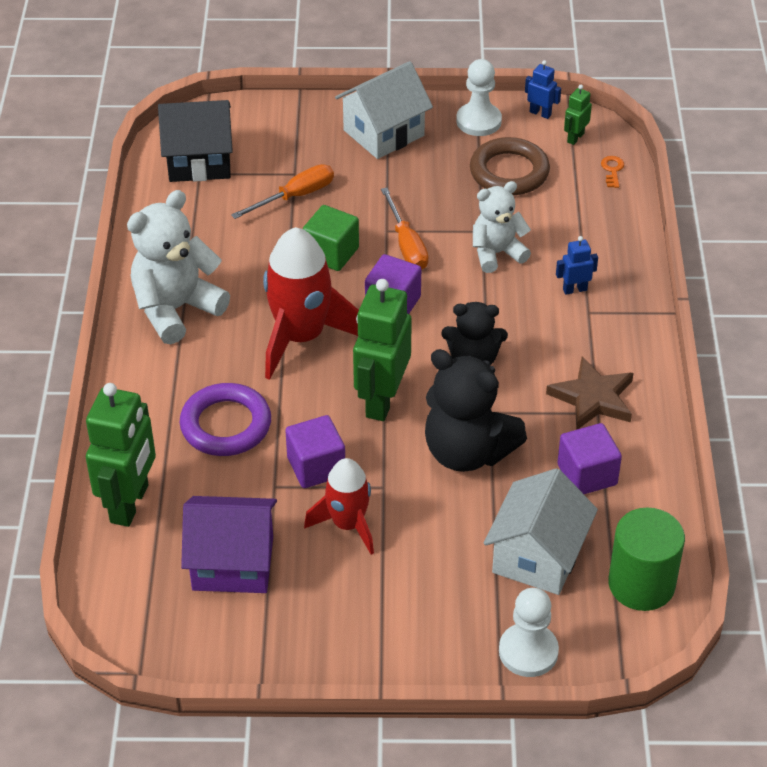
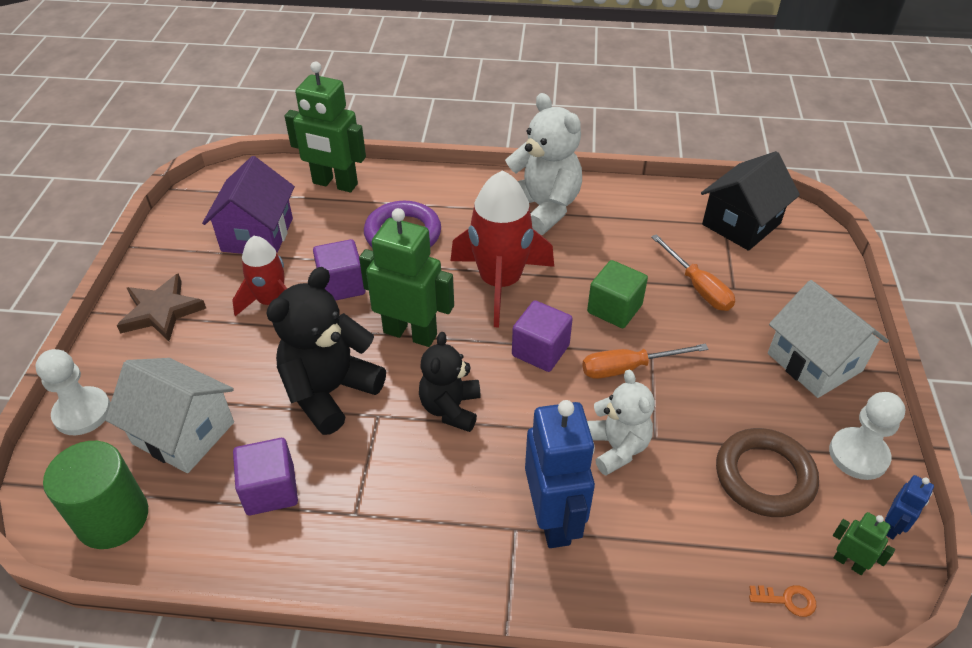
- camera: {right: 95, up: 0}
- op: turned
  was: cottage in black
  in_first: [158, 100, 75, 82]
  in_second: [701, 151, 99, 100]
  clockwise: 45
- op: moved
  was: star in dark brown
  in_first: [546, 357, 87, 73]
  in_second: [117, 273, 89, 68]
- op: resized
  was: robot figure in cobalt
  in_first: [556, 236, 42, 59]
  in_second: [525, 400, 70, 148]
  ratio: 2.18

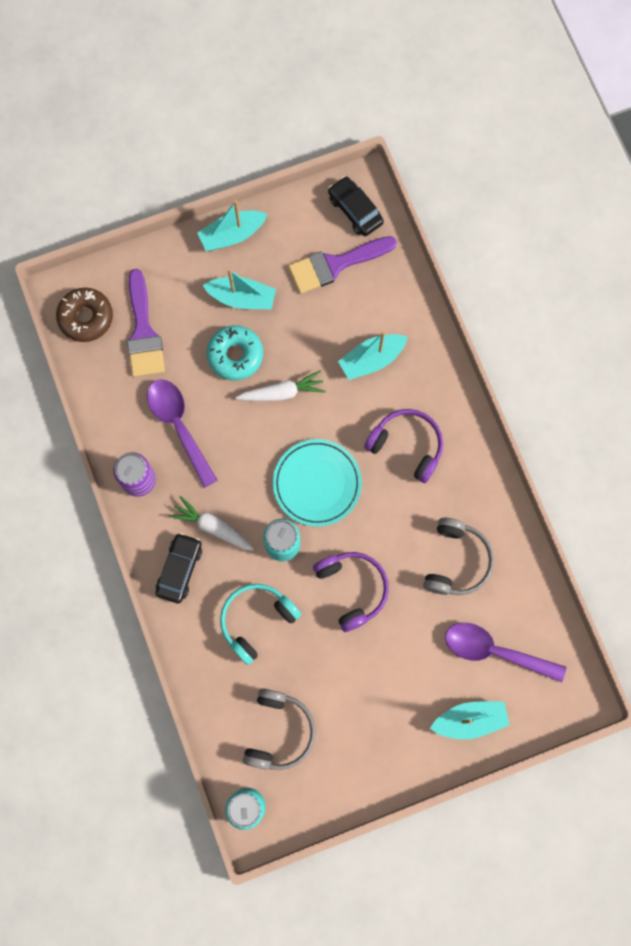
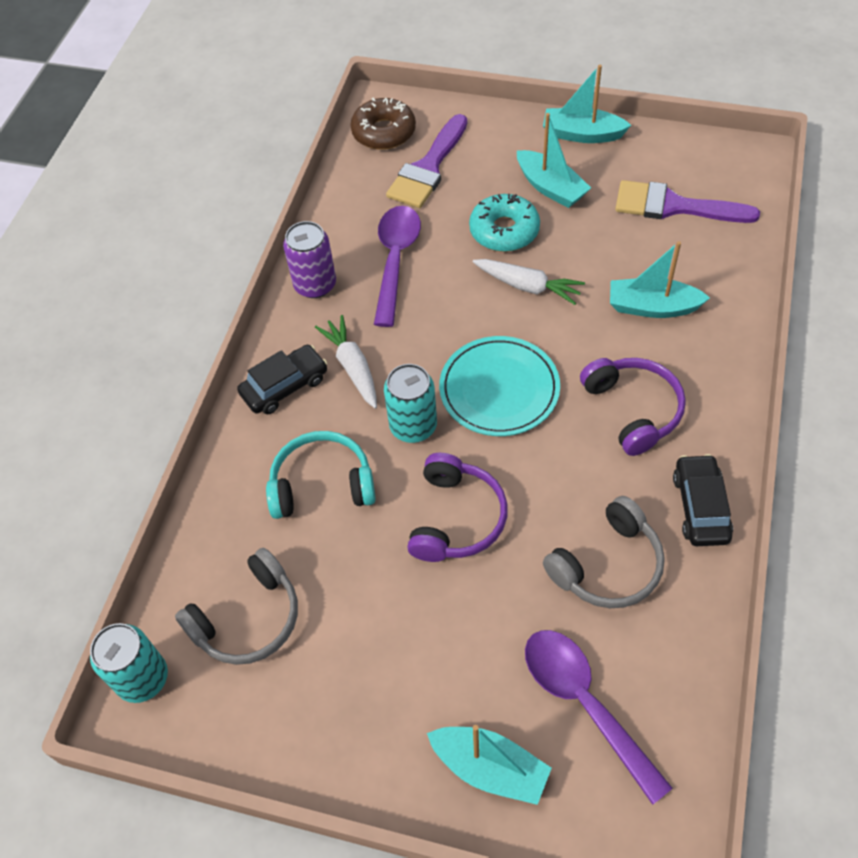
- camera: {right: 40, up: -20}
- op: moved
  was: toy car in black
  in_first: [328, 176, 56, 60]
  in_second: [673, 454, 60, 92]

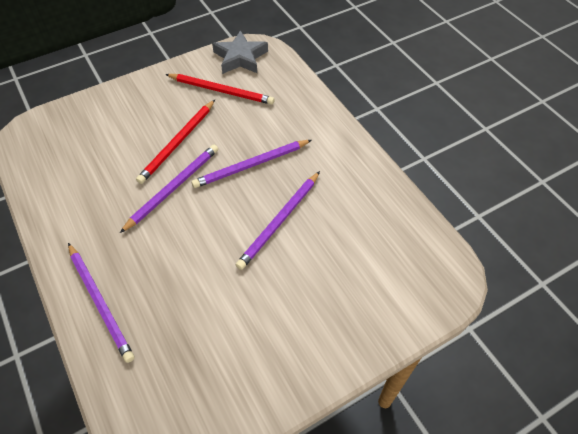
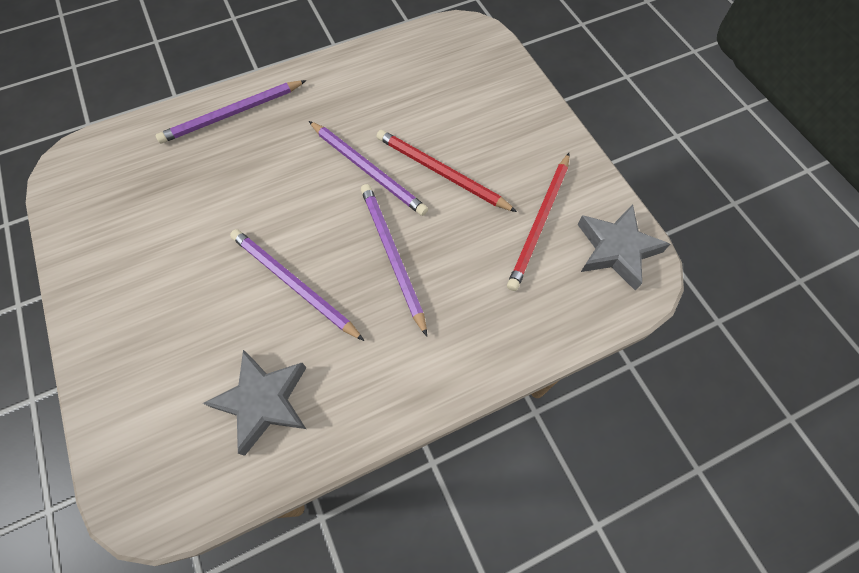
- camera: {right: 95, up: 10}
- op: added
  now: star in gray
  in_second: [203, 350, 103, 106]

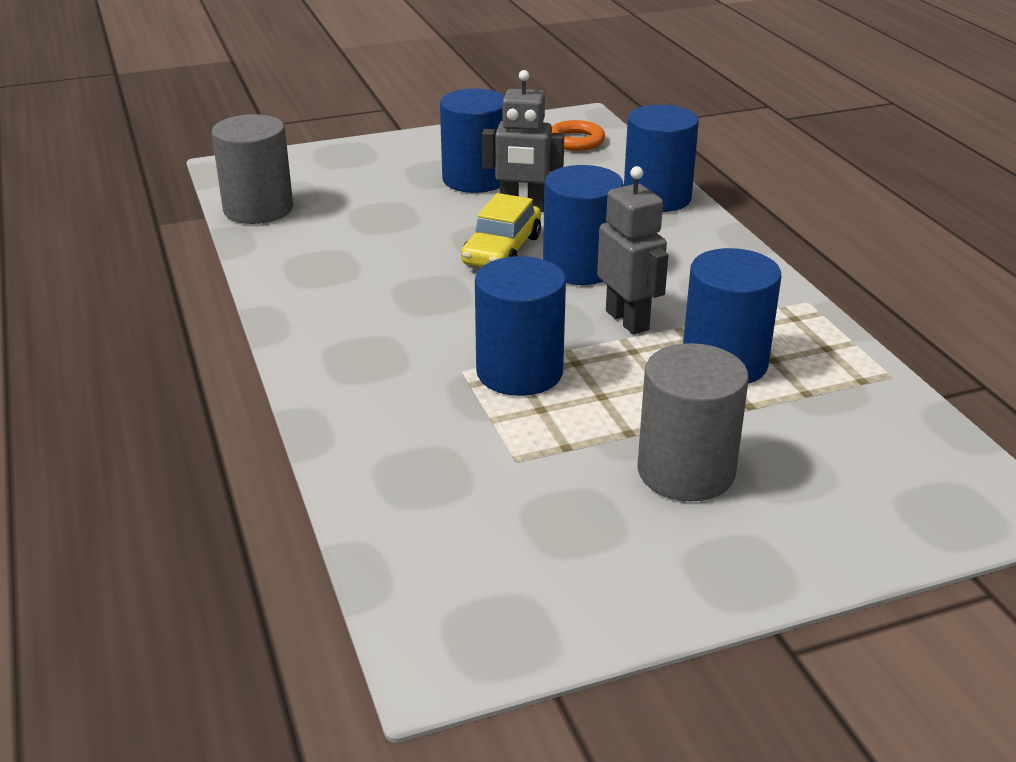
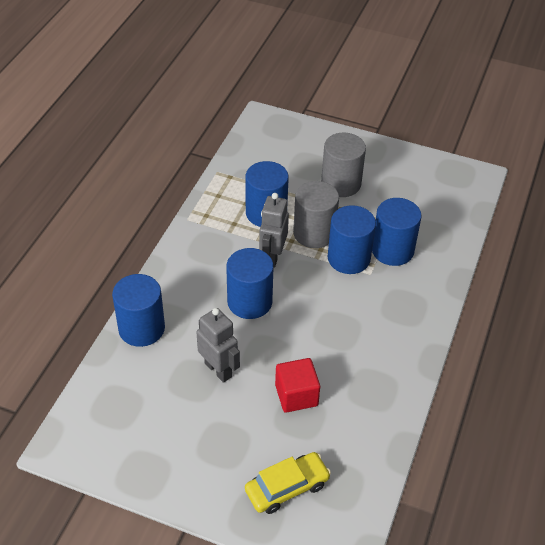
- camera: {right: -140, up: 15}
- op: moved
  was: solid cylinder in gray
  in_first: [212, 114, 81, 110]
  in_second: [293, 181, 46, 67]
- op: moved
  was: solid cylinder in cobalt
  in_first: [440, 88, 65, 105]
  in_second: [372, 198, 49, 68]
- op: moved
  was: toy car in golden
  in_first: [461, 193, 80, 74]
  in_second: [245, 452, 86, 62]
- op: removed
  was: ring in orange
  in_first: [552, 120, 53, 31]
- op: added
  now: solid cube in scarlet
  in_second: [275, 358, 45, 55]

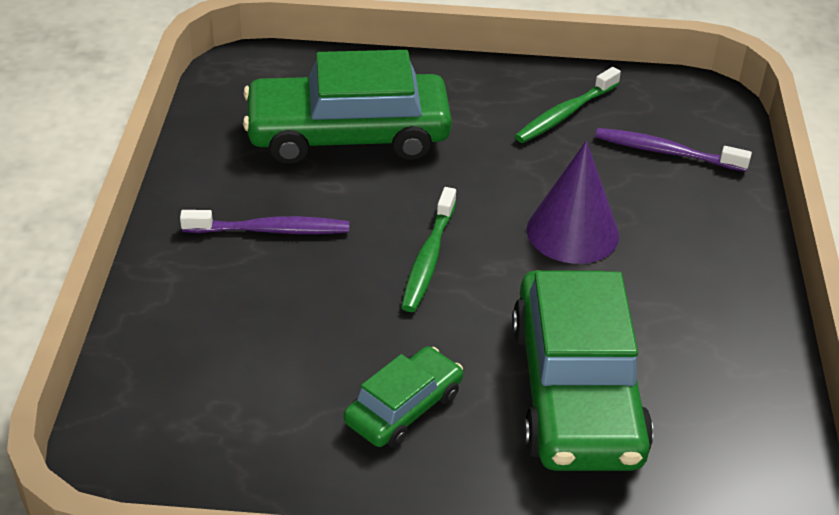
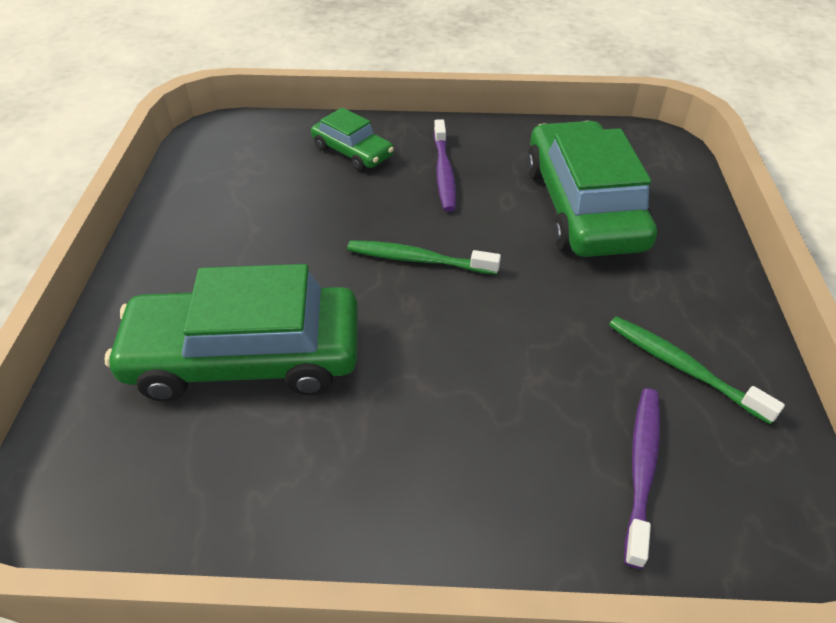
- camera: {right: 90, up: 5}
- op: moved
  was: toy car in emerald
  in_first: [344, 346, 119, 101]
  in_second: [311, 107, 83, 64]
- op: removed
  was: cone shape in violet
  in_first: [527, 141, 92, 123]

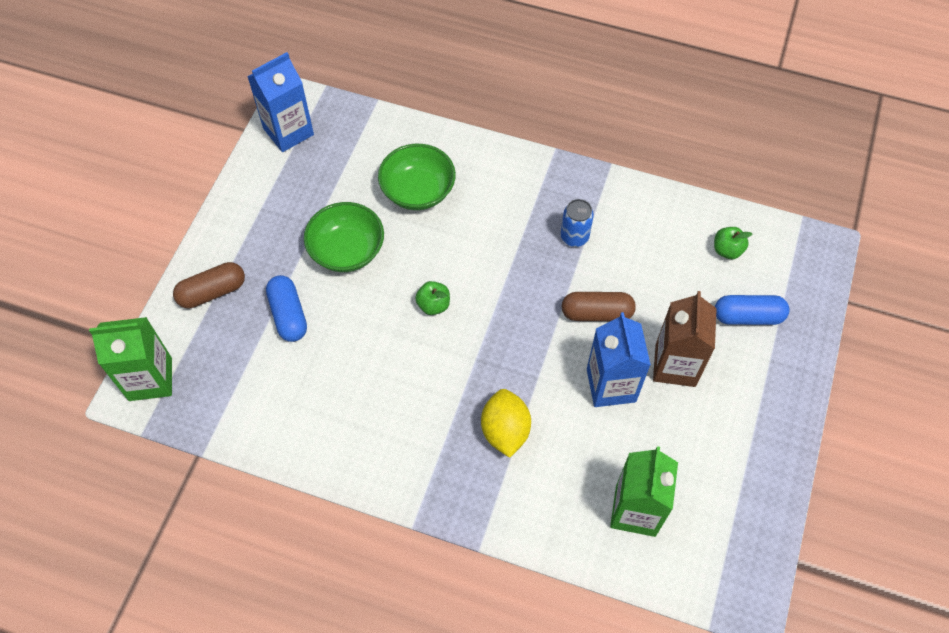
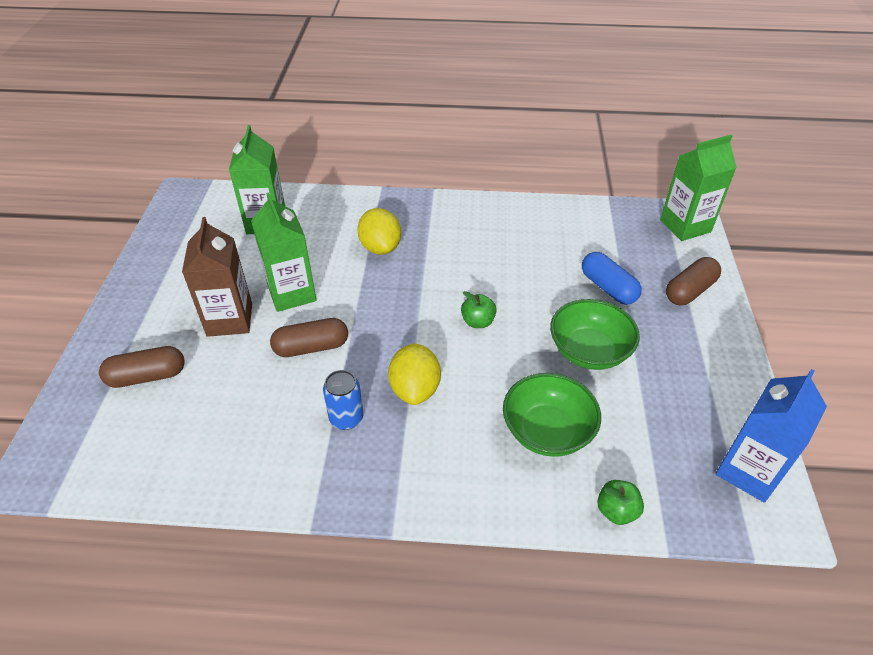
- camera: {right: 165, up: -15}
- op: recoloured
  was: juice carton in cobalt
  now: juice carton in emerald
  in_first: [587, 312, 64, 95]
  in_second: [251, 193, 66, 119]
- op: moved
  was: toy apple in emerald
  in_first: [714, 227, 38, 32]
  in_second: [597, 480, 47, 45]
- op: recoloured
  was: pill in cobalt
  now: pill in dark brown
  in_first: [715, 295, 75, 30]
  in_second: [99, 346, 86, 42]
- op: added
  now: citrus fruit in golden
  in_second: [388, 343, 53, 62]

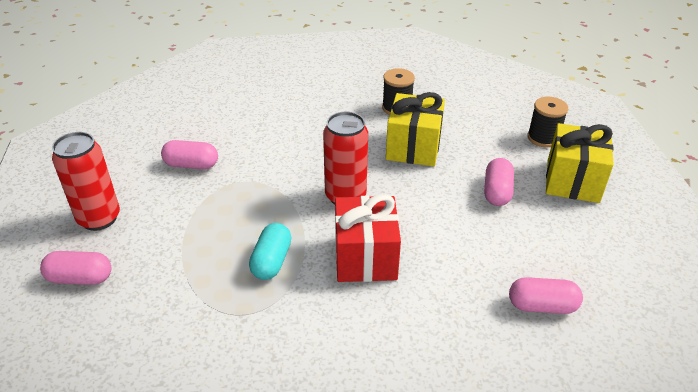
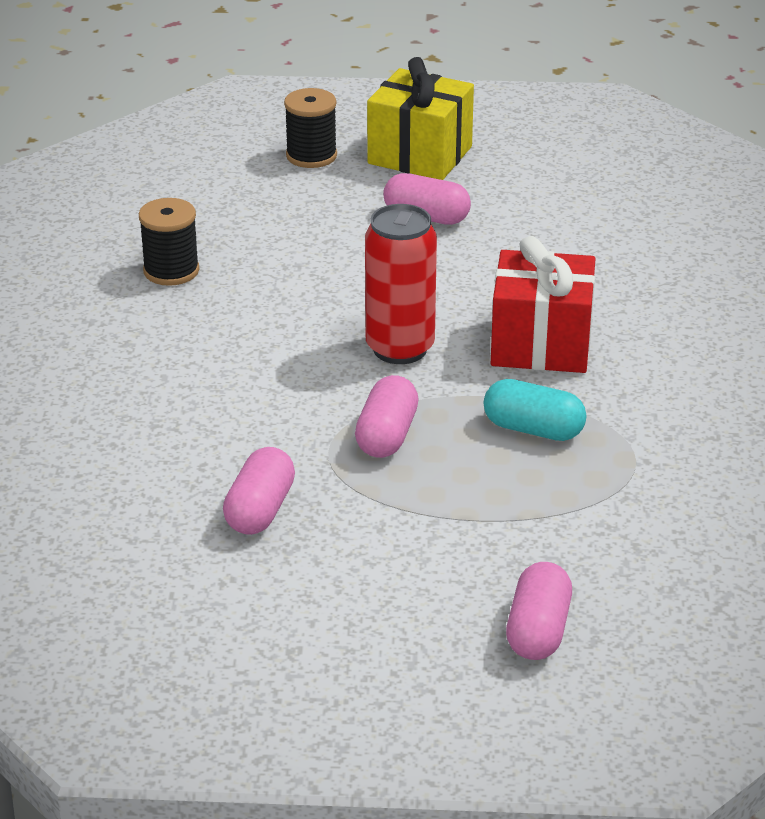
- camera: {right: -80, up: -5}
- op: removed
  was: soda can in scarlet
  in_first: [52, 132, 68, 99]
- op: removed
  was: gift in golden
  in_first: [386, 92, 59, 74]
- op: moved
  was: pill in rosy
  in_first: [509, 277, 74, 37]
  in_second: [355, 375, 63, 83]

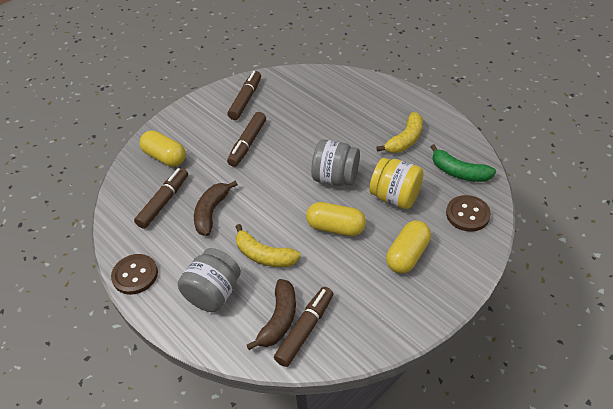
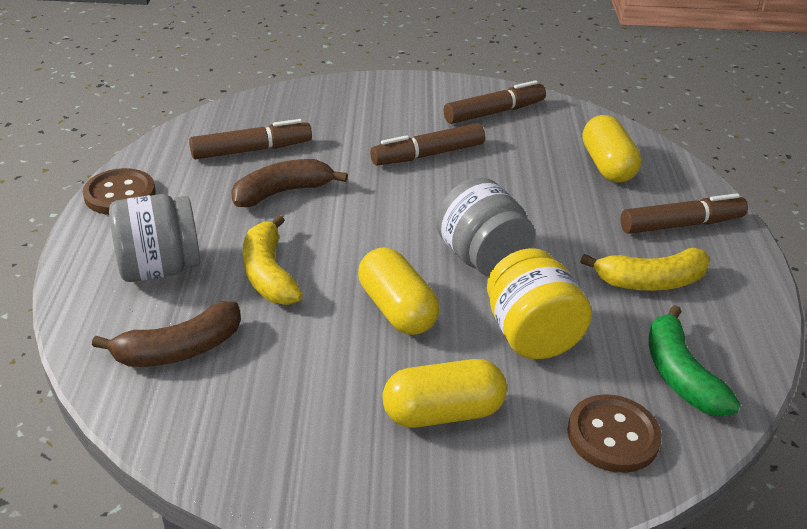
- camera: {right: 40, up: -10}
- op: moved
  was: pill in golden
  in_first: [140, 130, 46, 37]
  in_second: [582, 115, 59, 68]
- op: moved
  was: marker in dark brown
  in_first: [274, 287, 59, 80]
  in_second: [620, 193, 128, 41]

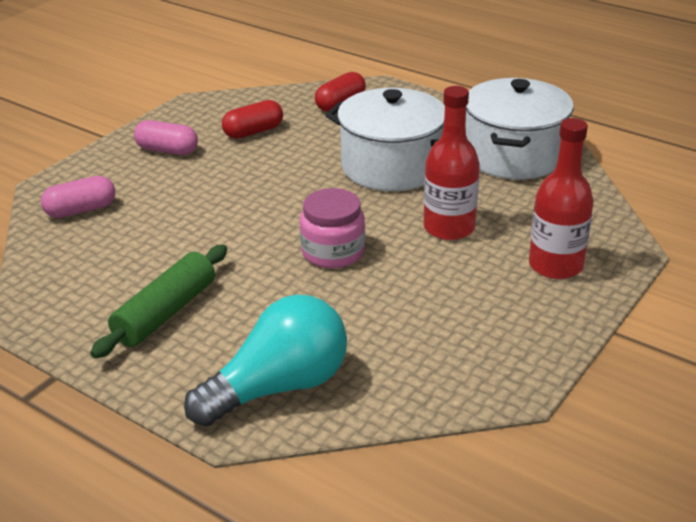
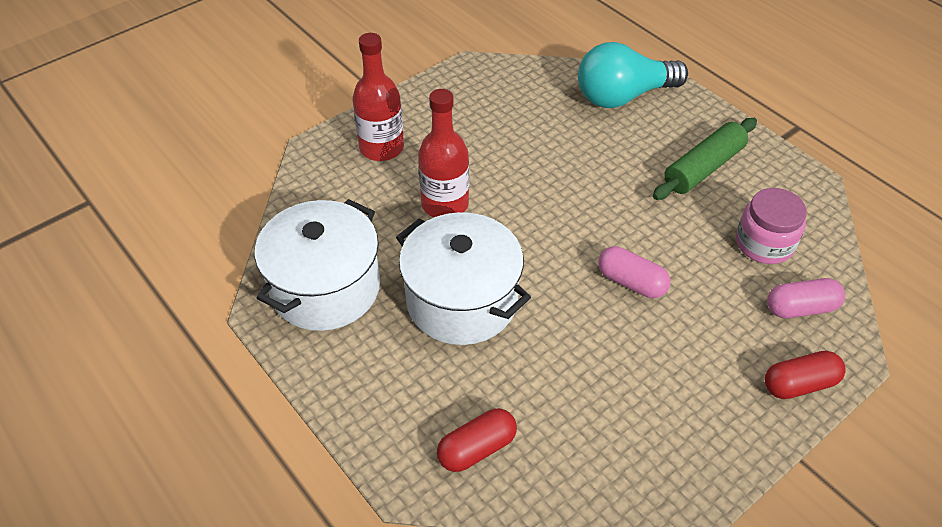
- camera: {right: -165, up: 15}
- op: moved
  was: pill in rosy
  in_first: [134, 120, 64, 35]
  in_second: [598, 246, 72, 52]
- op: moved
  was: pill in scarlet
  in_first: [222, 100, 61, 39]
  in_second: [765, 351, 81, 48]
- op: moved
  was: preserve jar in rosy
  in_first: [300, 188, 65, 80]
  in_second: [736, 188, 71, 76]

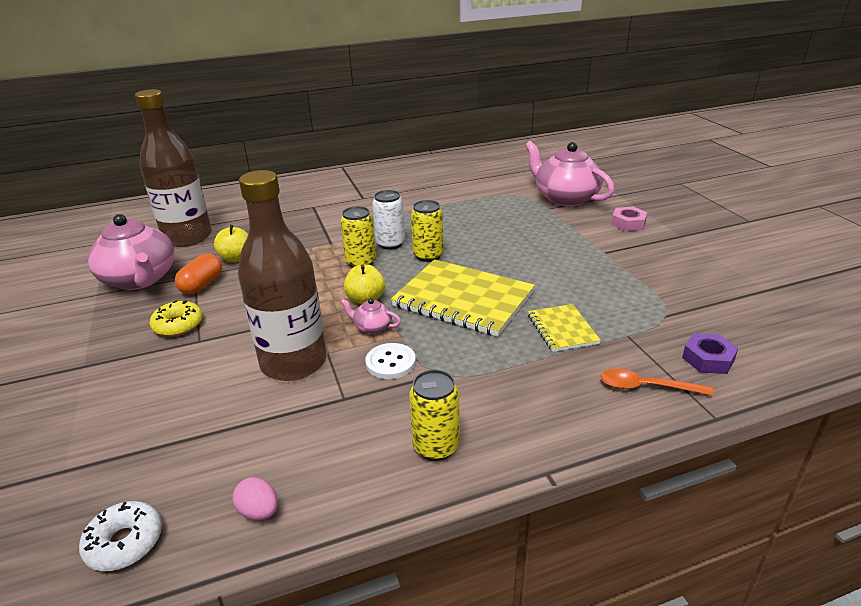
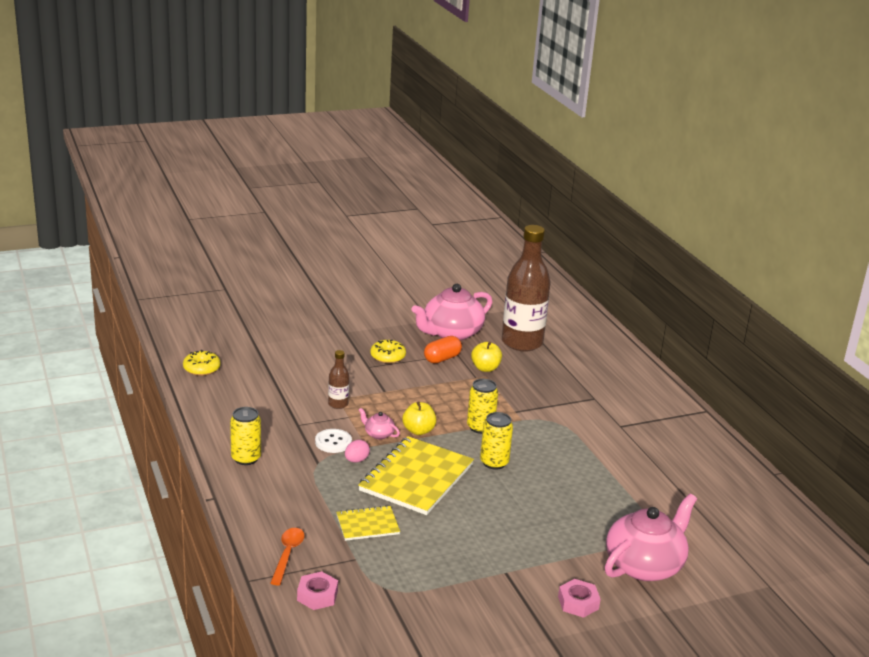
- camera: {right: 85, up: -5}
- op: recoloured
  was: donut in white
  now: donut in golden
  in_first: [79, 501, 83, 70]
  in_second: [183, 350, 38, 26]
- op: turned
  was: pill in orange
  in_first: [175, 254, 47, 41]
  in_second: [424, 336, 38, 27]
  clockwise: -60
- op: moved
  was: egg in rosy
  in_first: [232, 477, 46, 43]
  in_second: [345, 440, 25, 22]
- op: resized
  was: bottle in dark brown
  in_first: [238, 170, 89, 211]
  in_second: [328, 350, 21, 59]
  ratio: 0.43
- op: turned
  was: tea pot in rosy
  in_first: [341, 298, 60, 36]
  in_second: [359, 408, 41, 31]
  clockwise: -75
- op: removed
  was: soda can in white
  in_first: [372, 190, 33, 60]
- op: recoloured
  was: nut in violet
  now: nut in rosy
  in_first: [682, 333, 56, 41]
  in_second: [297, 571, 41, 39]

